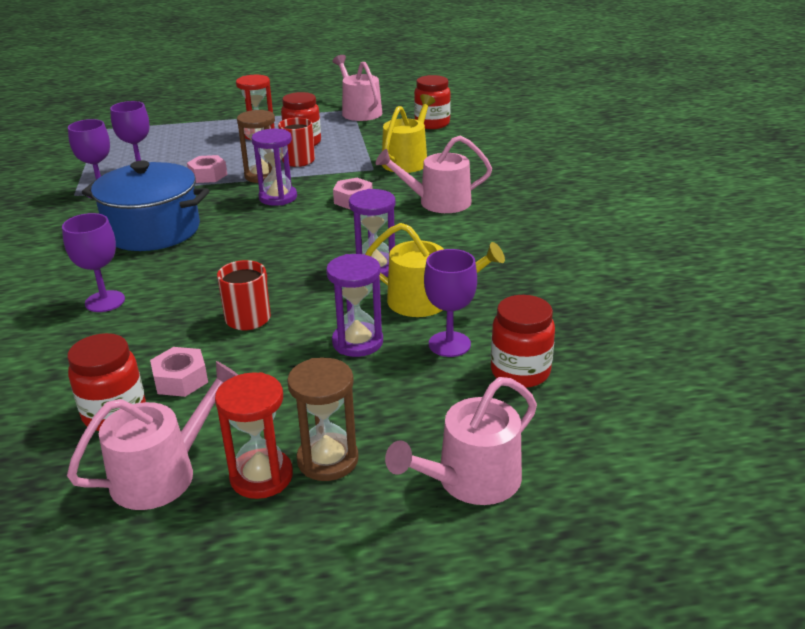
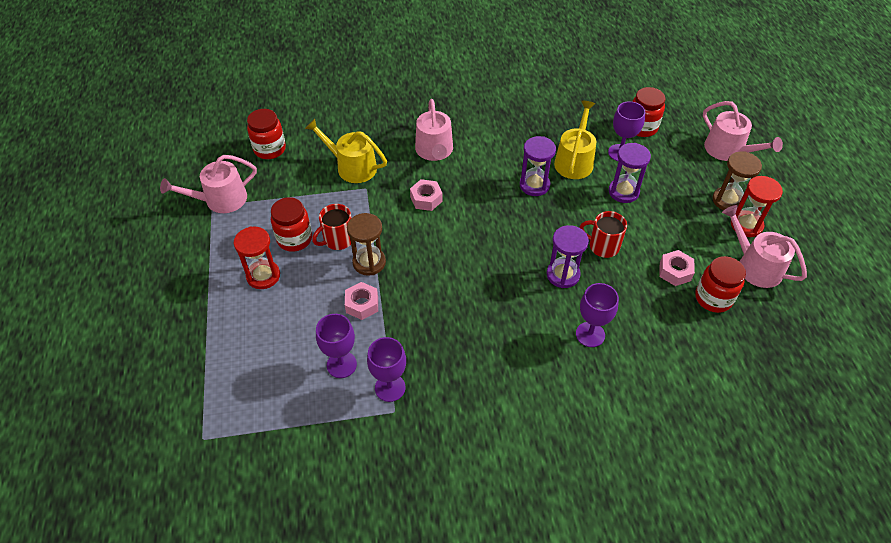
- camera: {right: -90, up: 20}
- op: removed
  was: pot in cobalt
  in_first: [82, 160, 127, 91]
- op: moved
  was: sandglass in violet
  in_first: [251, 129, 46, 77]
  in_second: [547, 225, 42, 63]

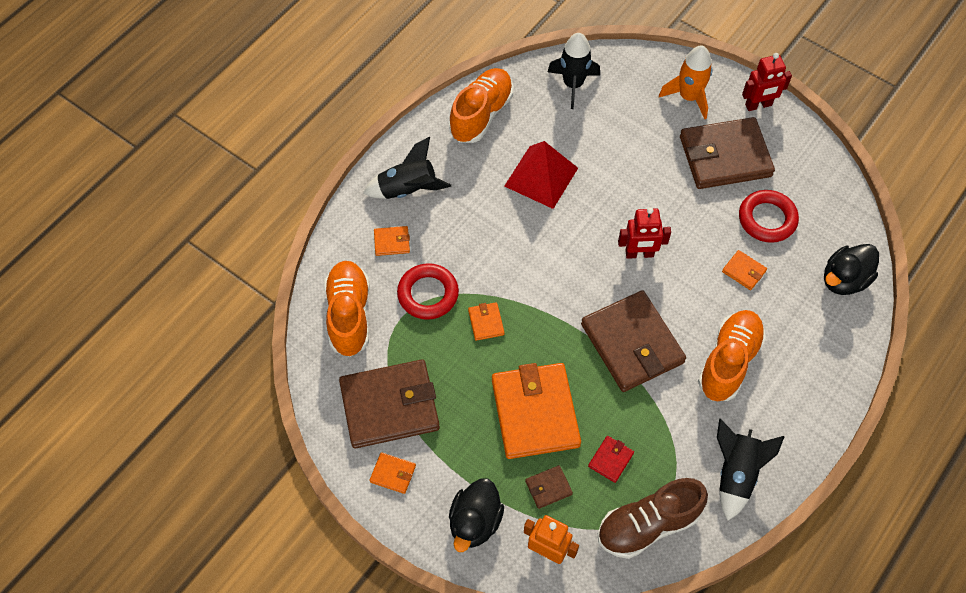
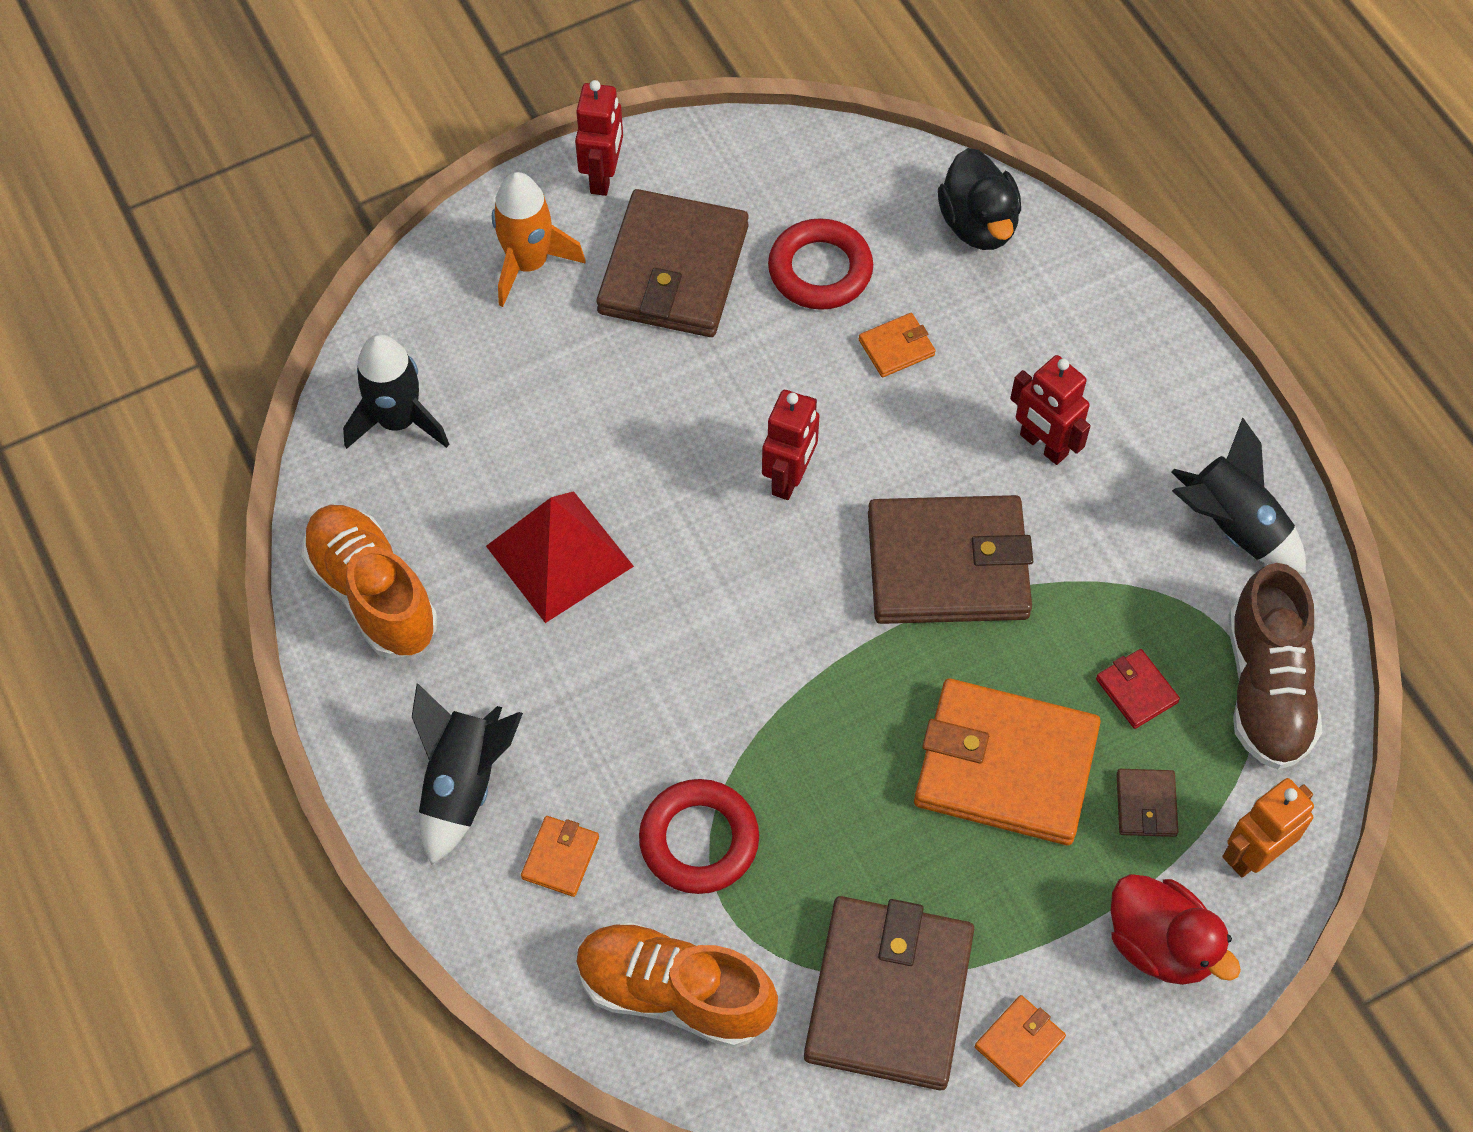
- camera: {right: -65, up: 0}
- op: recoloured
  was: duck in black
  now: duck in scarlet
  in_first: [449, 478, 55, 74]
  in_second: [1111, 874, 130, 111]
- op: removed
  was: card wallet in orange
  in_first: [468, 302, 37, 39]
- op: replaced
  was: lace-up shoe in orange
  now: robot figure in scarlet
  in_first: [698, 310, 68, 91]
  in_second: [1010, 355, 81, 110]

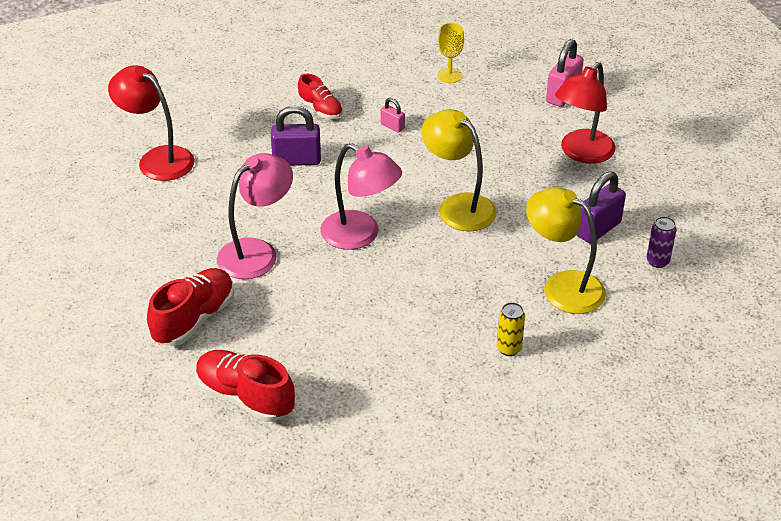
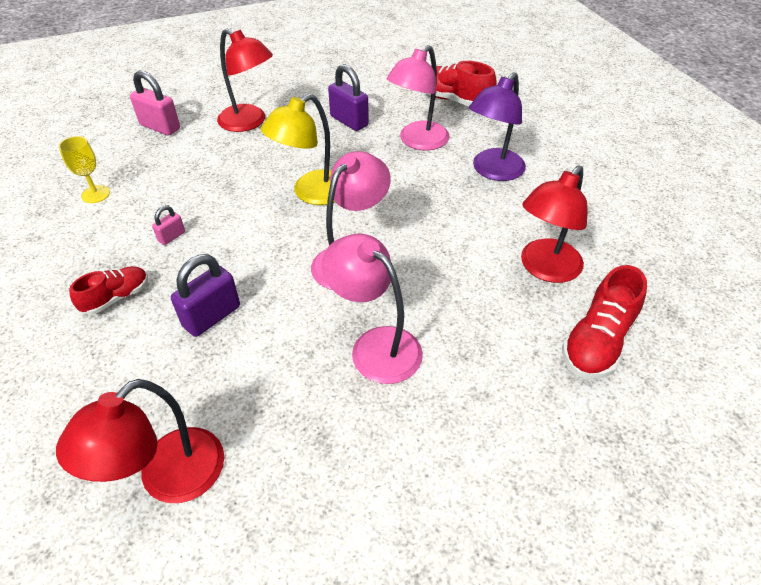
- camera: {right: -90, up: 5}
- op: moved
  was: lace-up shoe in scarlet
  in_first: [147, 268, 87, 78]
  in_second: [426, 61, 71, 45]
- op: turned
  was: small lock in violet
  in_first: [271, 106, 50, 60]
  in_second: [171, 254, 69, 83]
  clockwise: 45
- op: replaced
  was: soda can in golden
  now: lamp in violet
  in_first: [497, 302, 28, 54]
  in_second: [469, 72, 57, 109]
- op: recoloured
  was: lamp in golden
  now: lamp in rosy
  in_first: [526, 187, 80, 127]
  in_second: [387, 45, 62, 105]
- op: removed
  was: soda can in violet
  in_first: [646, 216, 31, 52]
- op: added
  now: lamp in scarlet
  in_second: [521, 166, 67, 117]

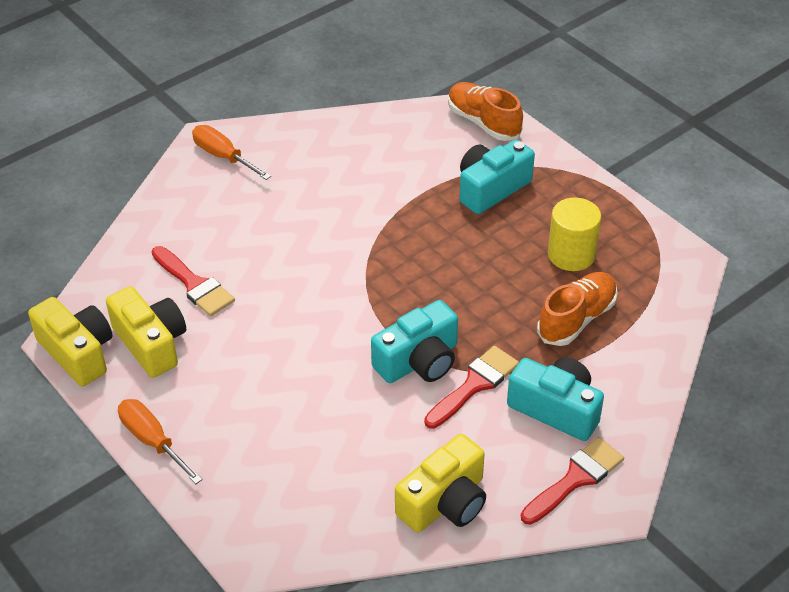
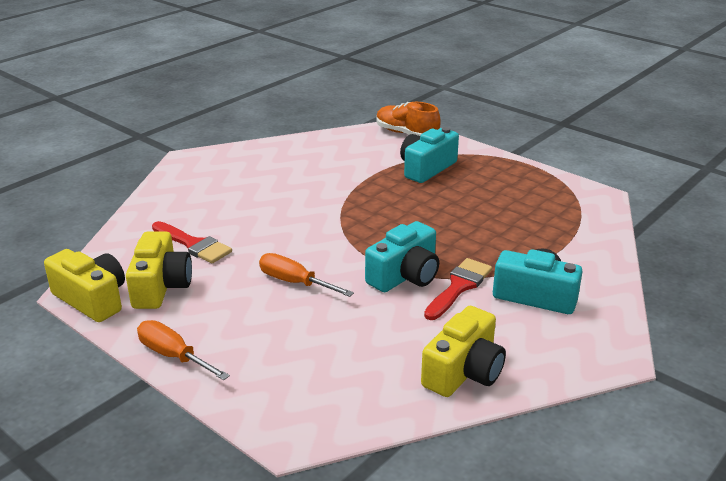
- camera: {right: -10, up: -15}
- op: turned
  was: camera in golden
  in_first: [106, 286, 80, 92]
  in_second: [126, 232, 66, 77]
  clockwise: 45
- op: moved
  was: screwdriver in orange
  in_first: [192, 125, 79, 55]
  in_second: [259, 253, 95, 44]
- op: removed
  was: paintbrush in scarlet
  in_first: [521, 437, 103, 88]
- op: removed
  was: lace-up shoe in orange
  in_first: [537, 272, 81, 74]
- op: removed
  was: solid cylinder in golden
  in_first: [548, 198, 53, 73]

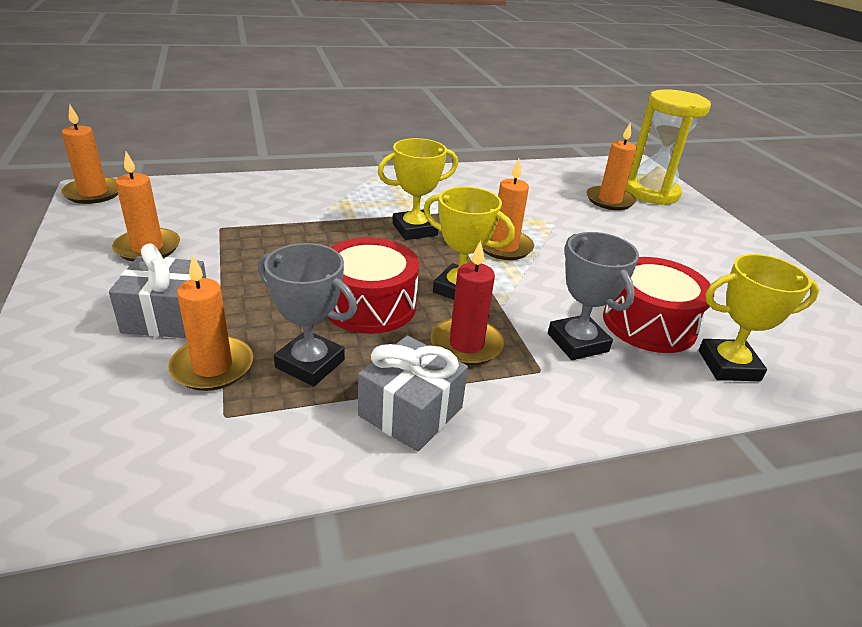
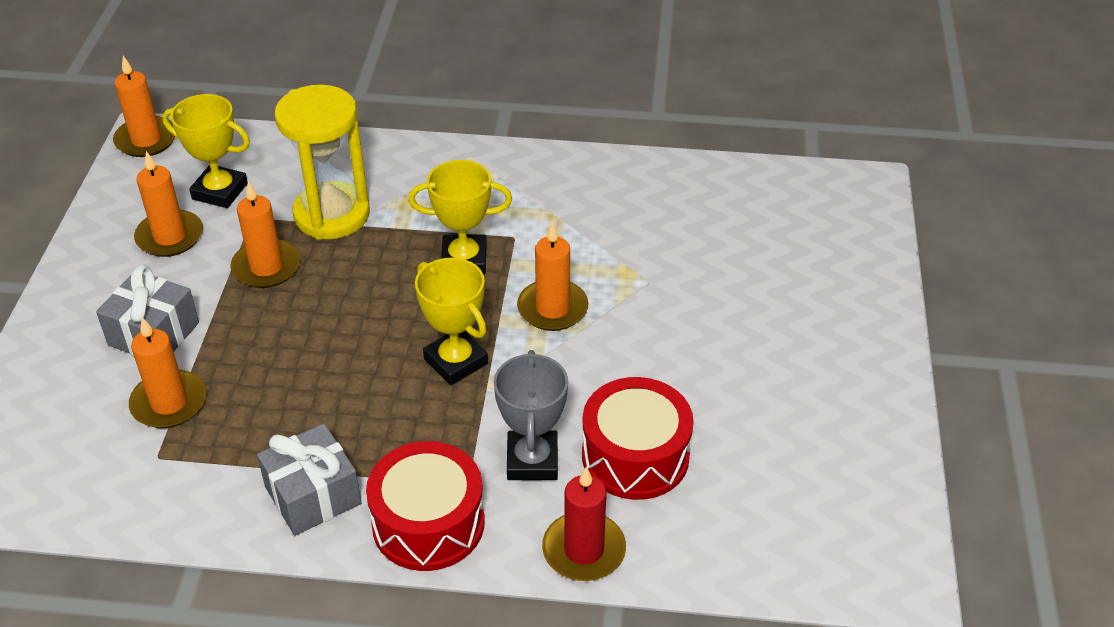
- camera: {right: 25, up: 10}
- op: removed
  was: trophy in gray
  in_first: [258, 243, 99, 143]
- op: moved
  was: drum in scarlet
  in_first: [328, 238, 91, 96]
  in_second: [366, 441, 119, 130]
- op: moved
  was: candle in scarlet
  in_first: [431, 240, 73, 126]
  in_second: [542, 467, 84, 114]
- op: moved
  was: candle in orange
  in_first: [586, 122, 51, 88]
  in_second: [231, 181, 69, 107]
- op: moved
  was: sandglass in golden
  in_first: [625, 89, 86, 116]
  in_second: [275, 84, 95, 156]
- op: moved
  was: trophy in golden
  in_first: [699, 254, 120, 127]
  in_second: [162, 94, 88, 114]

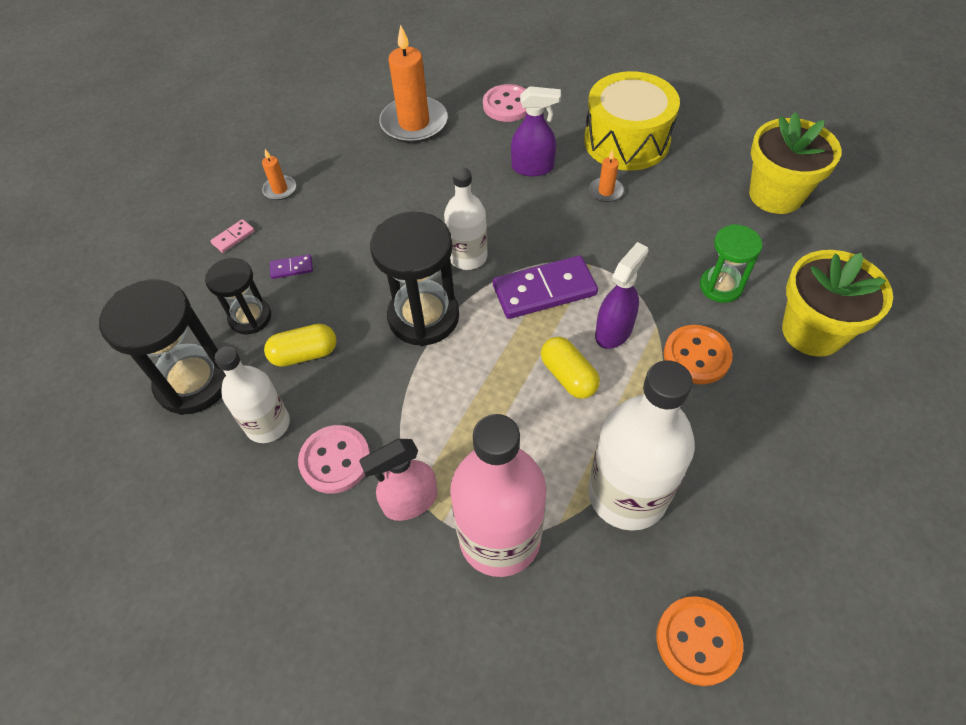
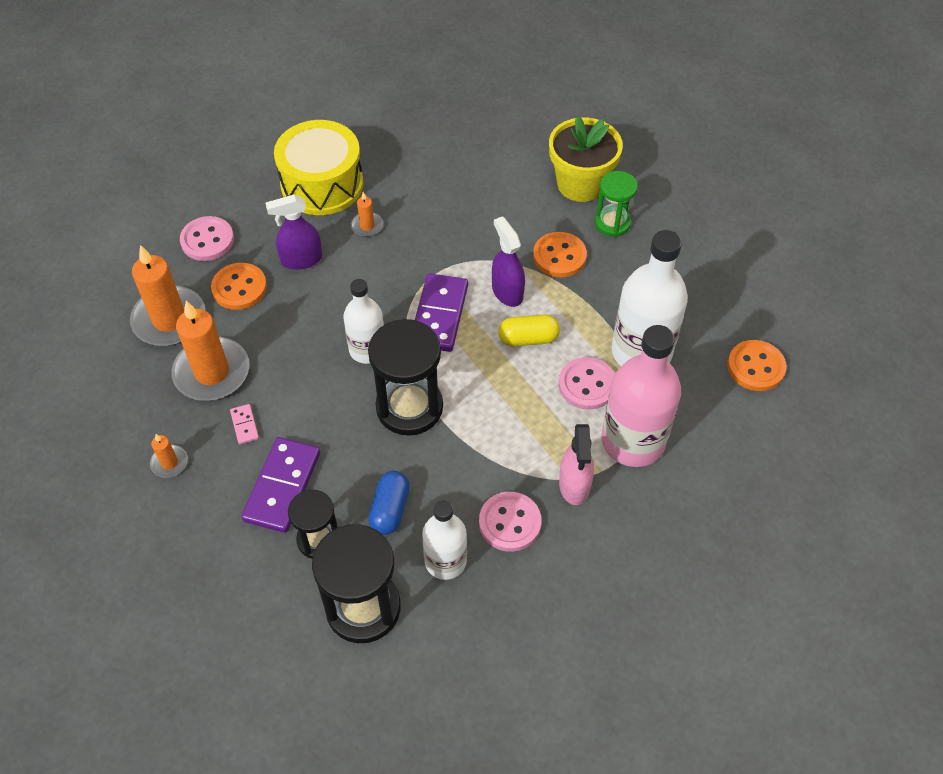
- camera: {right: -65, up: 0}
- op: moved
  was: domino tile in rosy
  in_first: [210, 219, 45, 34]
  in_second: [230, 404, 29, 40]
- op: recoloured
  was: pill in golden
  now: pill in cobalt
  in_first: [264, 324, 73, 43]
  in_second: [368, 471, 42, 64]
- op: resized
  was: domino tile in violet
  in_first: [270, 254, 43, 25]
  in_second: [241, 437, 79, 96]
  ratio: 2.22
- op: turned
  was: spray cleaner in violet
  in_first: [511, 86, 50, 90]
  in_second: [266, 194, 56, 76]
  clockwise: -135
- op: moved
  was: sandglass in emerald
  in_first: [700, 224, 63, 79]
  in_second: [595, 171, 43, 66]
- op: removed
  was: flower pot in golden
  in_first: [749, 112, 92, 102]
- op: added
  now: candle in orange
  in_second: [171, 301, 78, 100]
- op: added
  now: sewing button in orange
  in_second: [211, 263, 56, 47]
- op: added
  now: sewing button in rosy
  in_second: [559, 357, 56, 52]

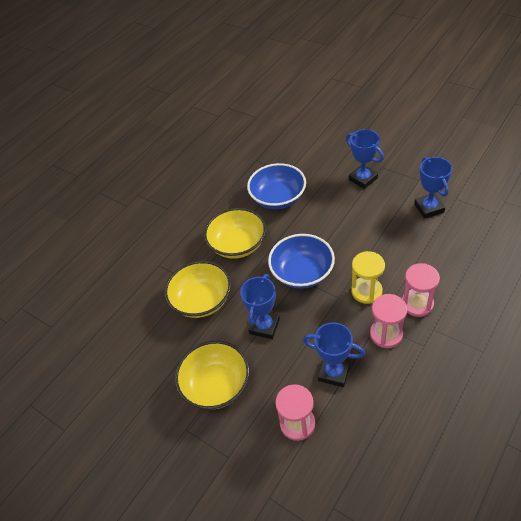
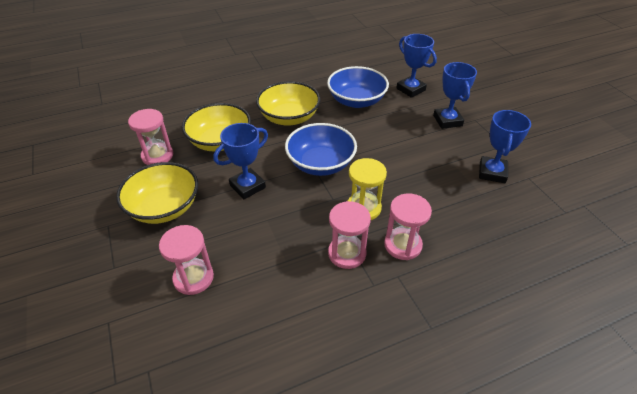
- camera: {right: 25, up: -5}
- op: moved
  was: trophy in cobalt
  in_first: [303, 322, 62, 65]
  in_second: [396, 34, 41, 64]
- op: added
  now: sandglass in rosy
  in_second: [128, 109, 45, 56]

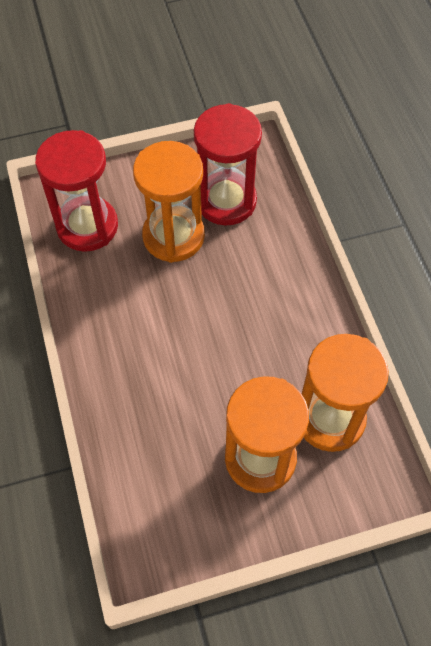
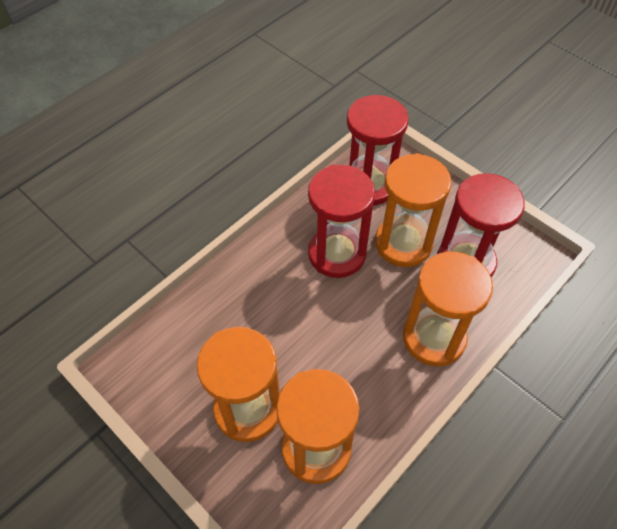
- camera: {right: 60, up: -5}
- op: added
  now: sandglass in scarlet
  in_second: [308, 165, 67, 113]
- op: added
  now: sandglass in orange
  in_second: [403, 252, 90, 114]

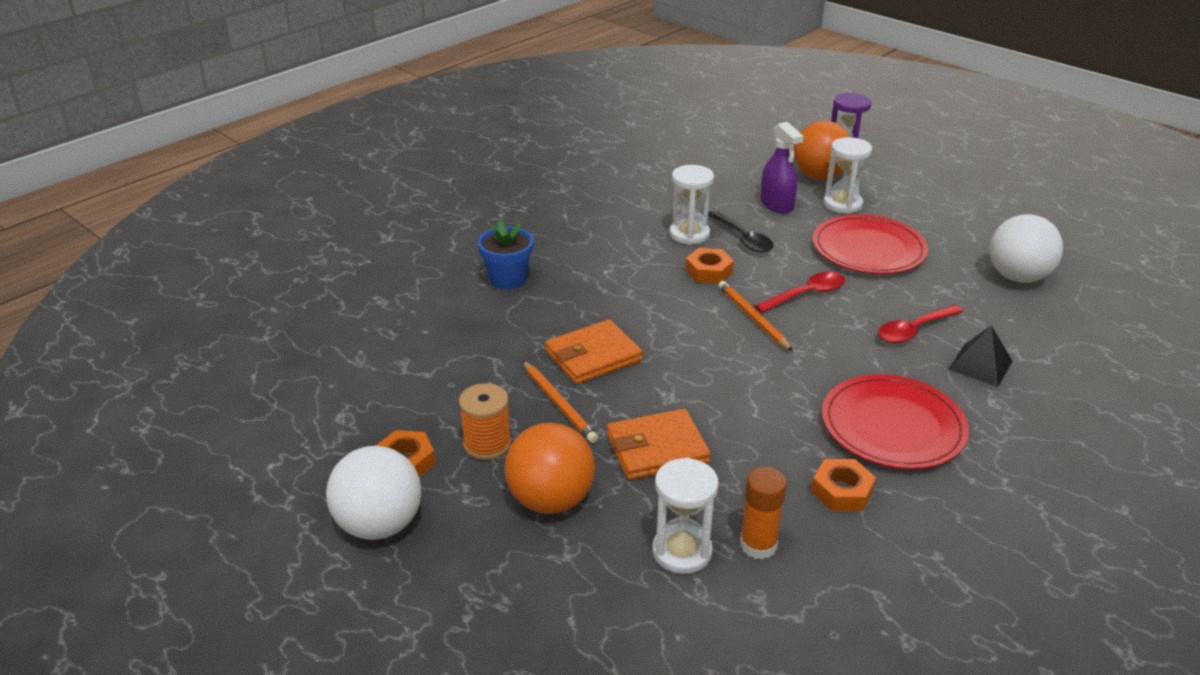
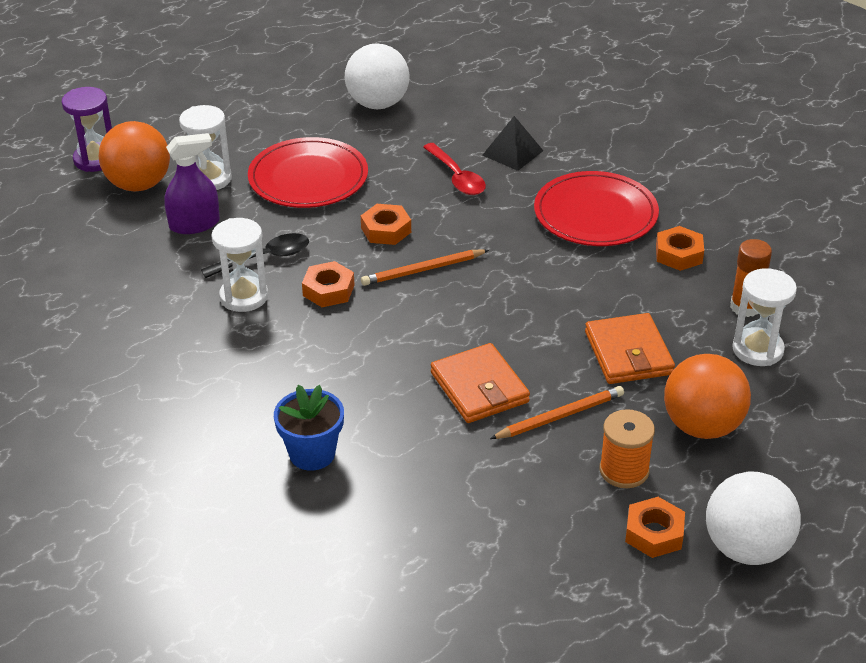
- camera: {right: -85, up: 5}
- op: replaced
  was: tablespoon in scarlet
  now: nut in orange
  in_first: [755, 272, 91, 41]
  in_second: [361, 204, 50, 41]

